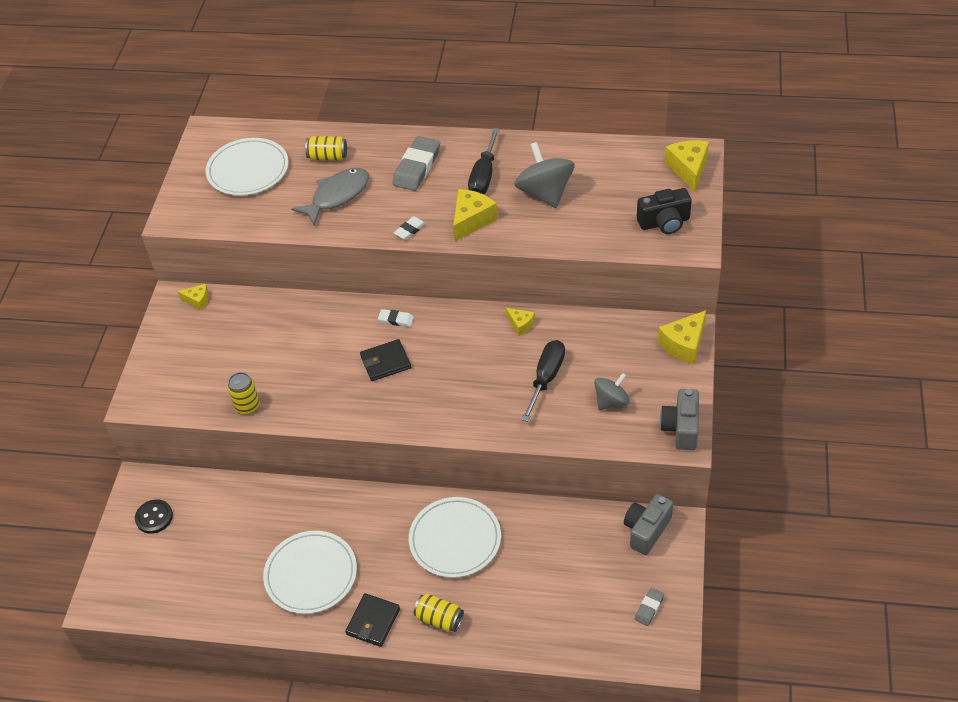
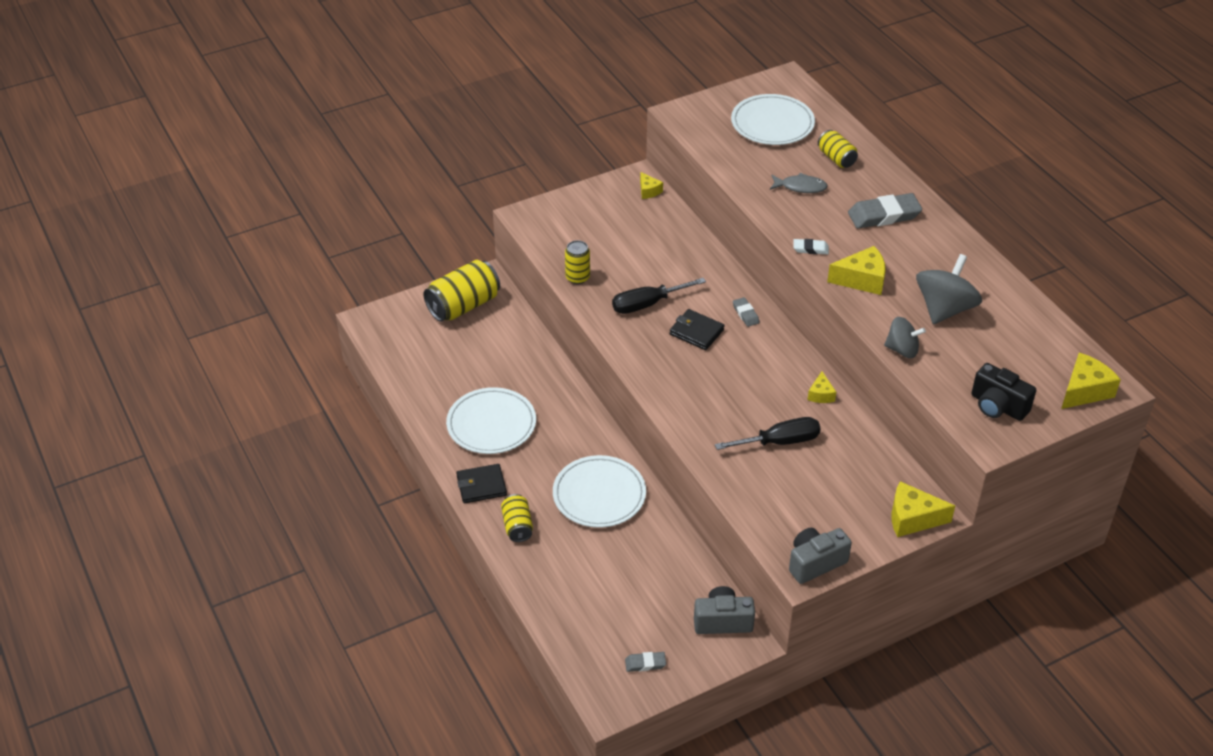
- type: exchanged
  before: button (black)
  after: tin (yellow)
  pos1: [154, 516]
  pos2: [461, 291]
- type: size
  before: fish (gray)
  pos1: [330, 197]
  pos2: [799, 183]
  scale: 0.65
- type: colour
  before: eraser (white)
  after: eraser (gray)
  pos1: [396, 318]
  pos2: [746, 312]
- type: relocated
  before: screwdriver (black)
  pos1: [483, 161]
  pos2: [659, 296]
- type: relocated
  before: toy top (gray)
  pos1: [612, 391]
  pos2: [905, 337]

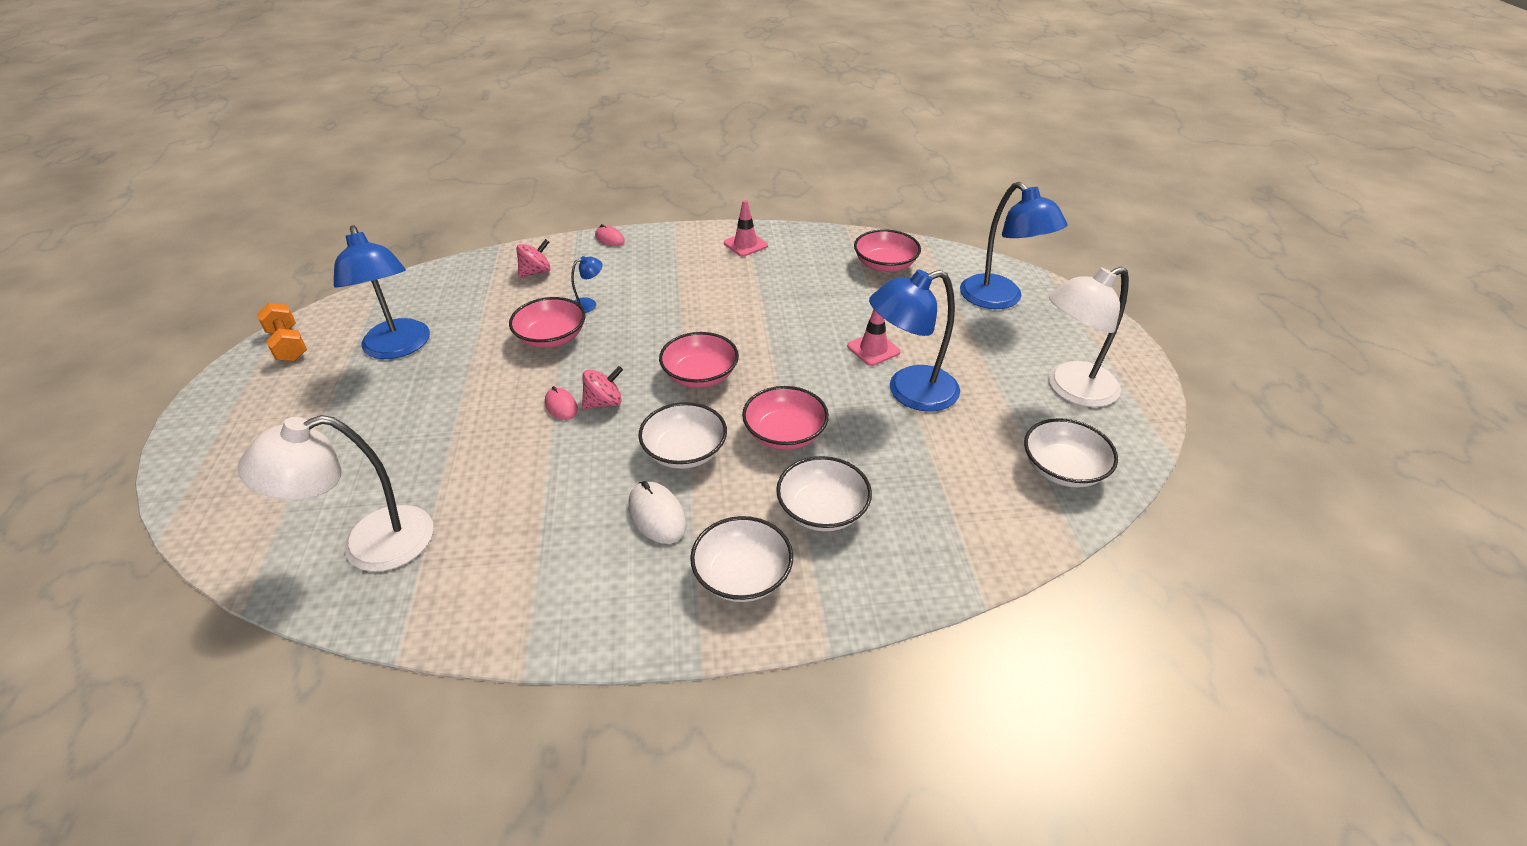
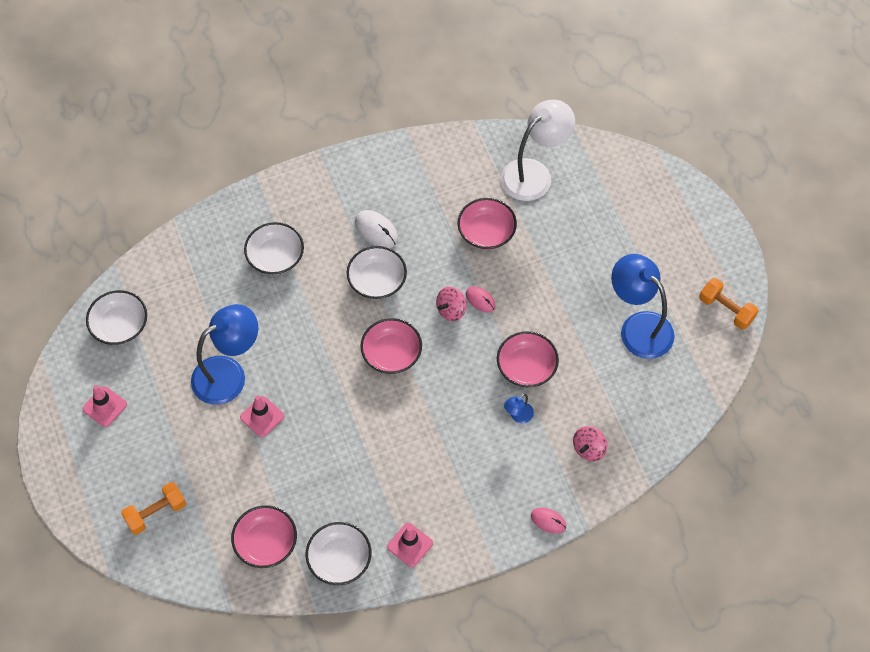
- type: relocated
  before: serving bowl (white)
  pos1: [741, 559]
  pos2: [339, 553]
- type: relocated
  before: serving bowl (rose-pink)
  pos1: [785, 418]
  pos2: [487, 224]
- type: exchanged
  before: lamp (blue)
  after: free weight (orange)
  pos1: [1013, 245]
  pos2: [153, 508]
- type: exchanged
  before: lamp (white)
  after: road cone (rose-pink)
  pos1: [1089, 337]
  pos2: [105, 406]

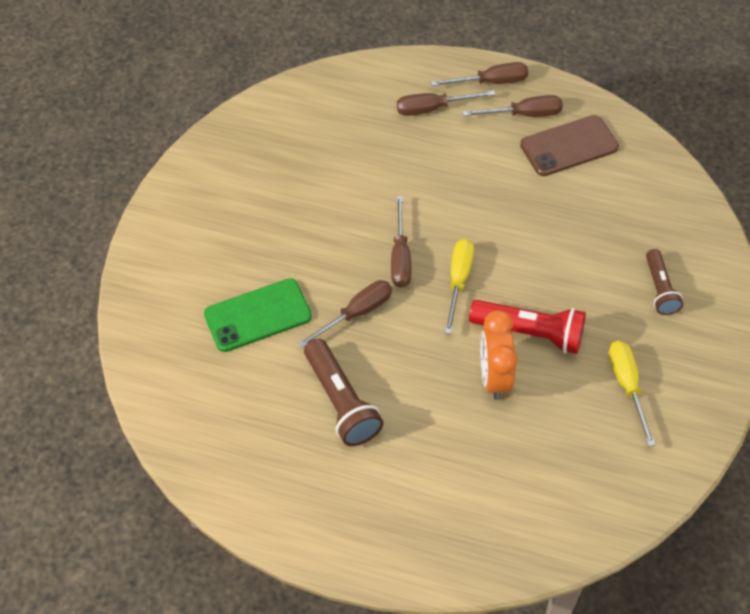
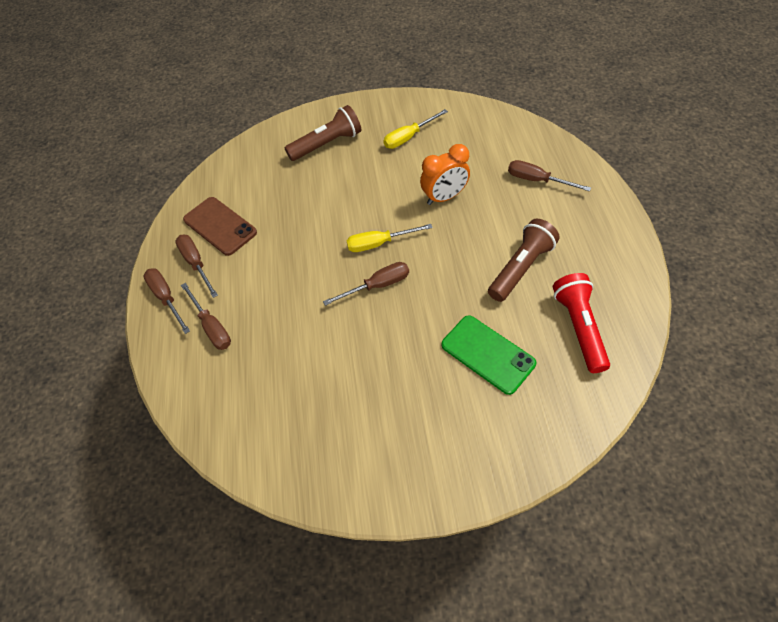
- type: relocated
  before: screwdriver (dark brown)
  pos1: [345, 314]
  pos2: [549, 176]
- type: relocated
  before: torch (scarlet)
  pos1: [527, 327]
  pos2: [581, 323]
- type: size
  before: torch (dark brown)
  pos1: [664, 282]
  pos2: [323, 133]
  scale: 1.56

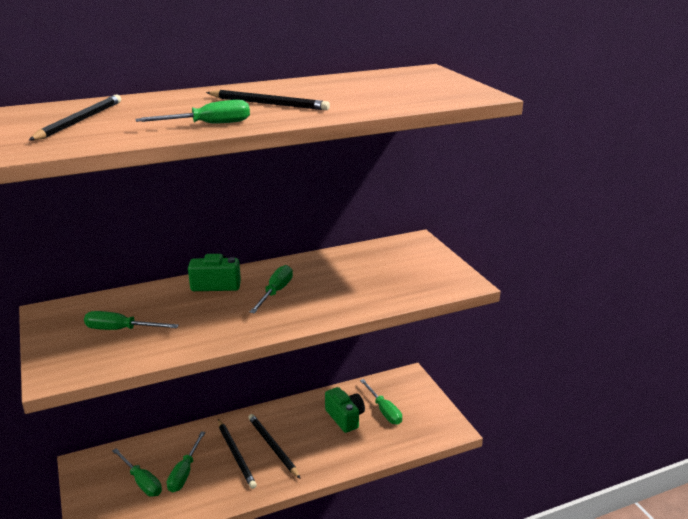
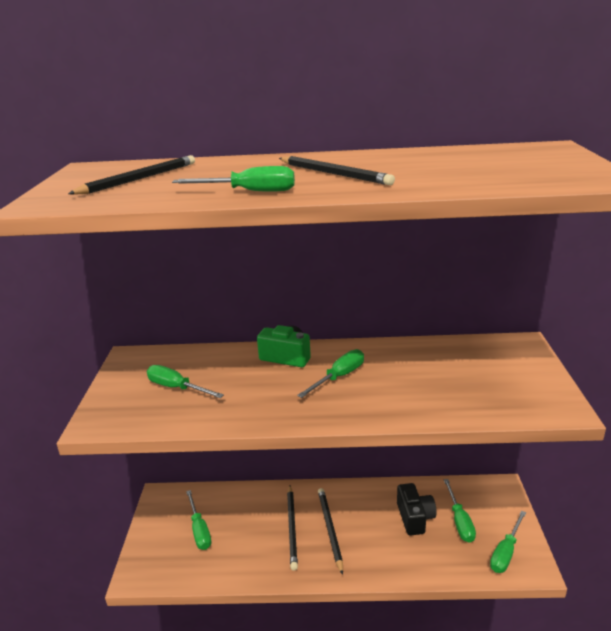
- type: relocated
  before: screwdriver (emerald)
  pos1: [186, 462]
  pos2: [508, 541]
- type: colour
  before: photo camera (emerald)
  after: photo camera (black)
  pos1: [345, 410]
  pos2: [417, 509]

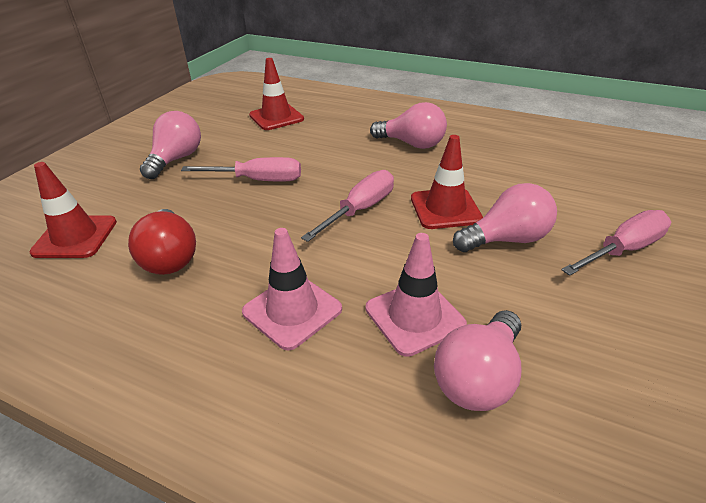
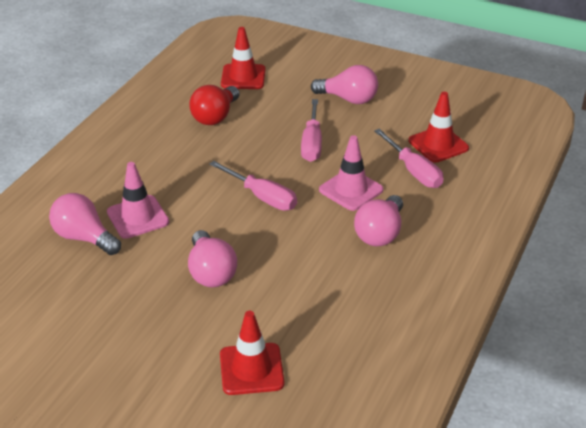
- type: spun
  before: lightbulb (scarlet)
  pos1: [162, 242]
  pos2: [214, 105]
  turn: -45
- type: relocated
  before: road cone (rose-pink)
  pos1: [292, 289]
  pos2: [351, 173]
- type: relocated
  before: road cone (scarlet)
  pos1: [447, 182]
  pos2: [252, 353]
- type: relocated
  before: screwdriver (rose-pink)
  pos1: [616, 243]
  pos2: [408, 158]

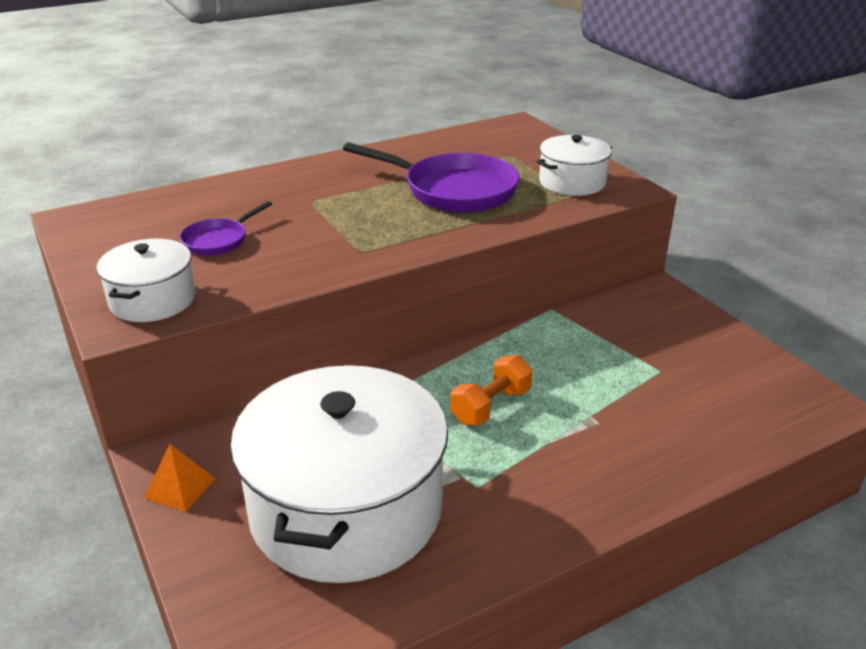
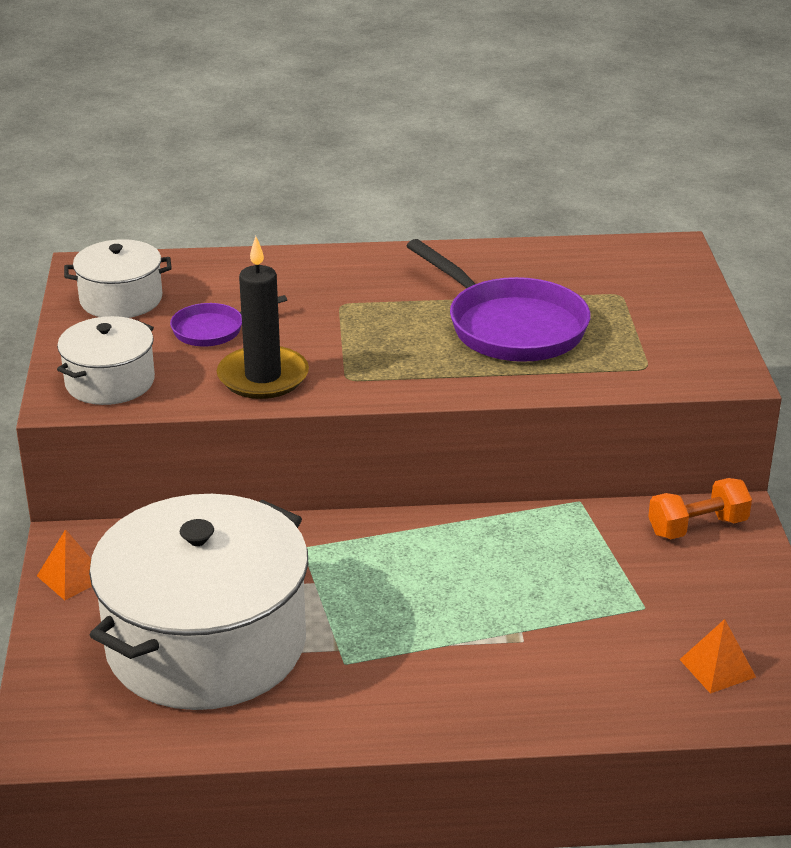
- type: relocated
  before: free weight (orange)
  pos1: [491, 390]
  pos2: [700, 508]
- type: relocated
  before: pot (white)
  pos1: [574, 165]
  pos2: [118, 278]
- type: appeared
  after: wax candle (black)
  pos2: [263, 317]
- type: appeared
  after: solid pyramid (orange)
  pos2: [717, 656]

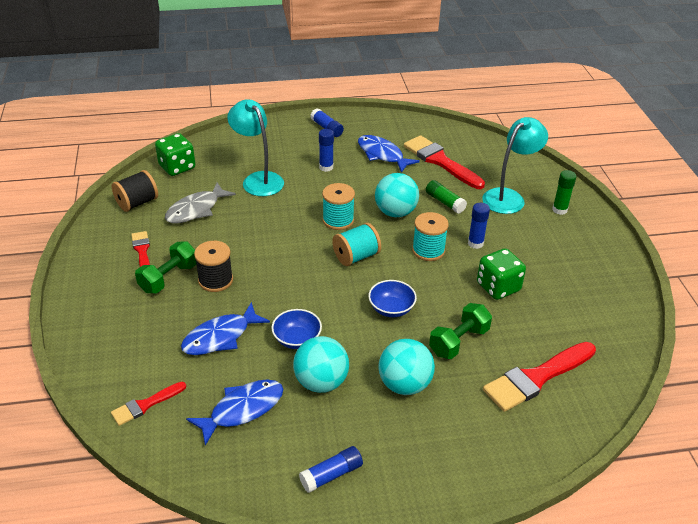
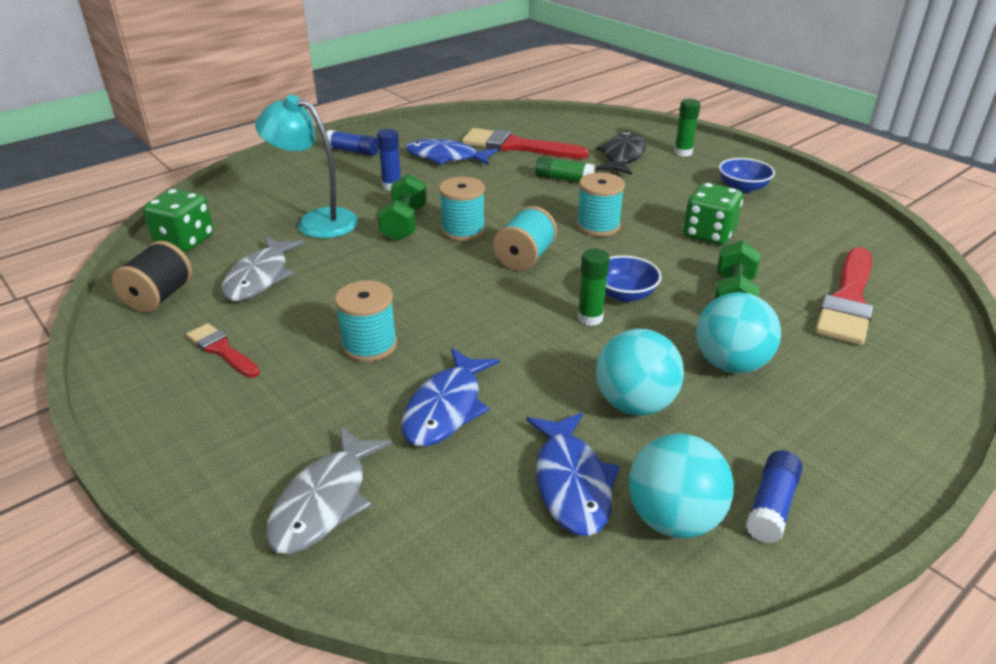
- type: missing
  before: paint brush (scarlet)
  pos1: [148, 404]
- type: relocated
  before: free weight (emerald)
  pos1: [166, 267]
  pos2: [402, 207]
- type: spun
  before: fish (blue)
  pos1: [235, 412]
  pos2: [573, 474]
  turn: 150
- type: colour
  before: spool (black)
  after: spool (aqua)
  pos1: [213, 266]
  pos2: [366, 321]
- type: relocated
  before: serving bowl (blue)
  pos1: [296, 329]
  pos2: [747, 175]
- type: relocated
  before: ball (aqua)
  pos1: [397, 195]
  pos2: [681, 485]
- type: missing
  before: glue stick (blue)
  pos1: [479, 226]
- type: exchanged
  before: lamp (aqua)
  after: fish (black)
  pos1: [515, 165]
  pos2: [621, 153]
- type: appeared
  after: fish (gray)
  pos2: [329, 490]
- type: appeared
  after: glue stick (emerald)
  pos2: [594, 287]

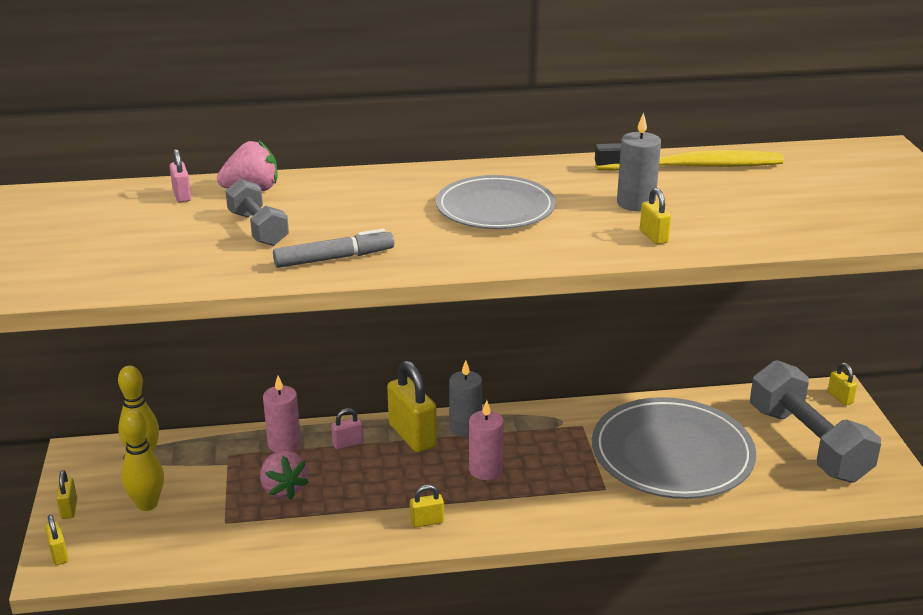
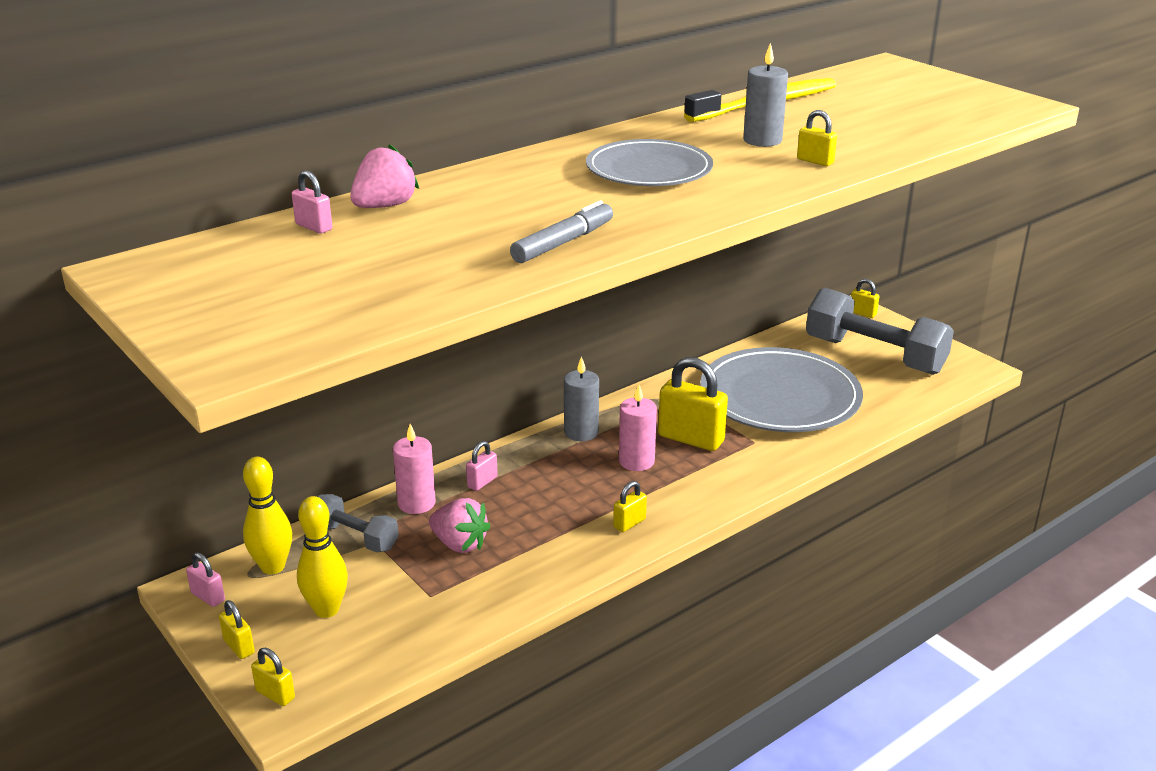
- type: relocated
  before: free weight (gray)
  pos1: [257, 212]
  pos2: [358, 523]
- type: relocated
  before: small lock (yellow)
  pos1: [412, 406]
  pos2: [693, 404]
- type: appeared
  after: small lock (rose-pink)
  pos2: [205, 579]

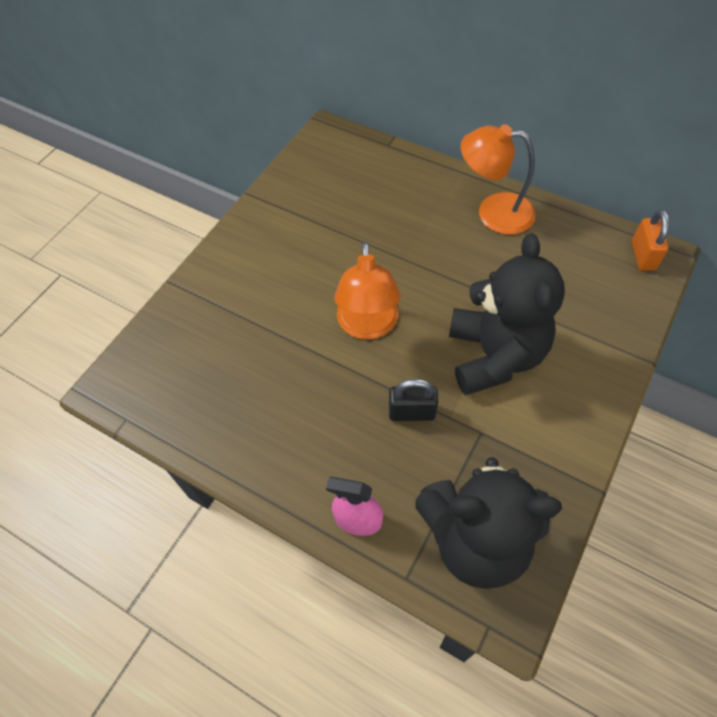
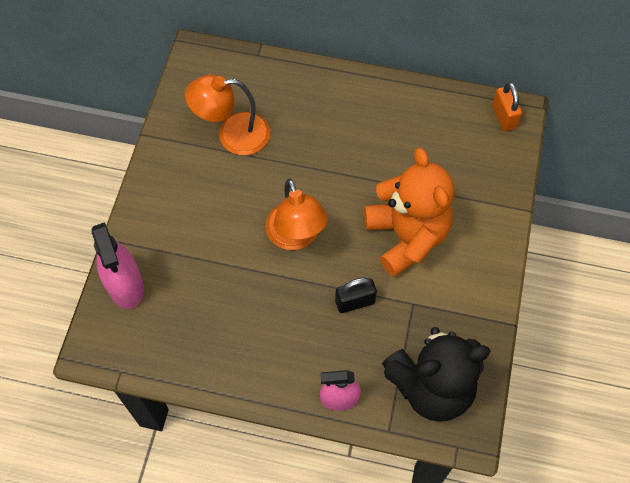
- type: colour
  before: teddy (black)
  after: teddy (orange)
  pos1: [507, 314]
  pos2: [409, 212]
- type: relocated
  before: lamp (orange)
  pos1: [498, 179]
  pos2: [227, 115]
- type: appeared
  after: spray cleaner (rose-pink)
  pos2: [117, 265]

